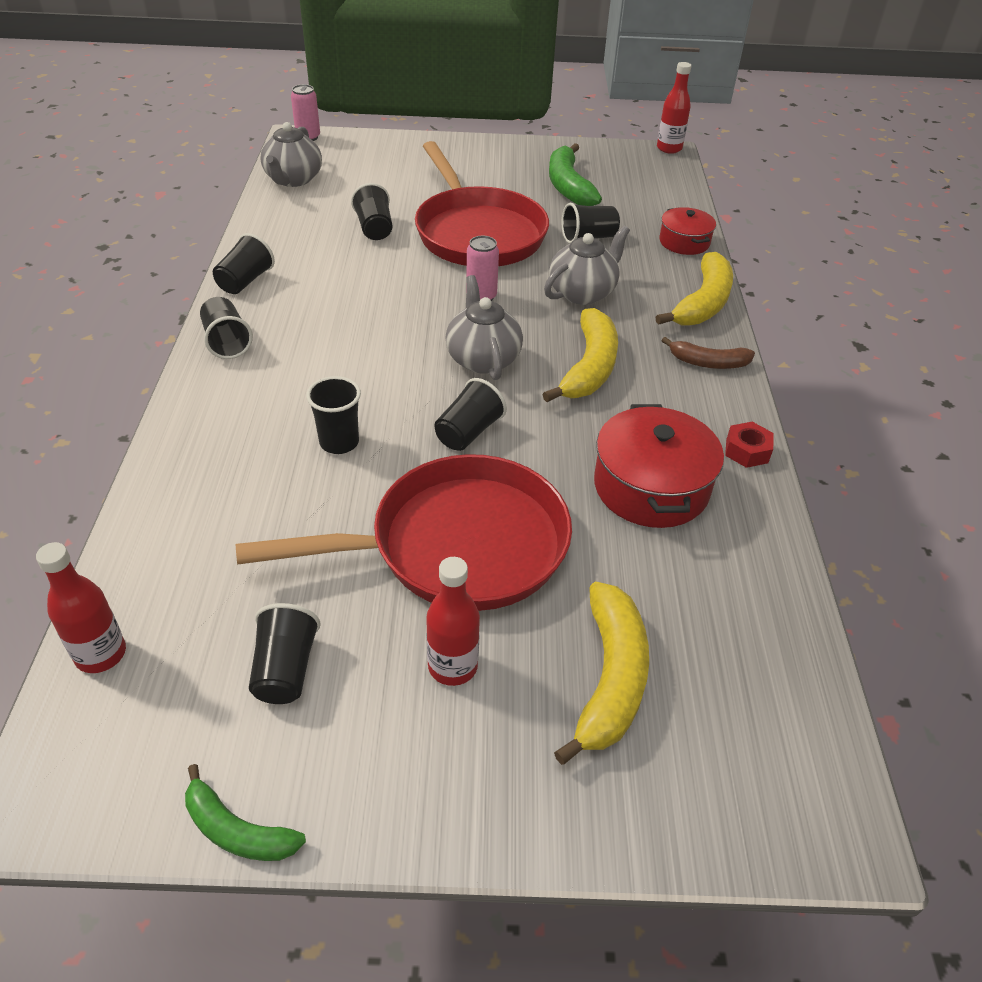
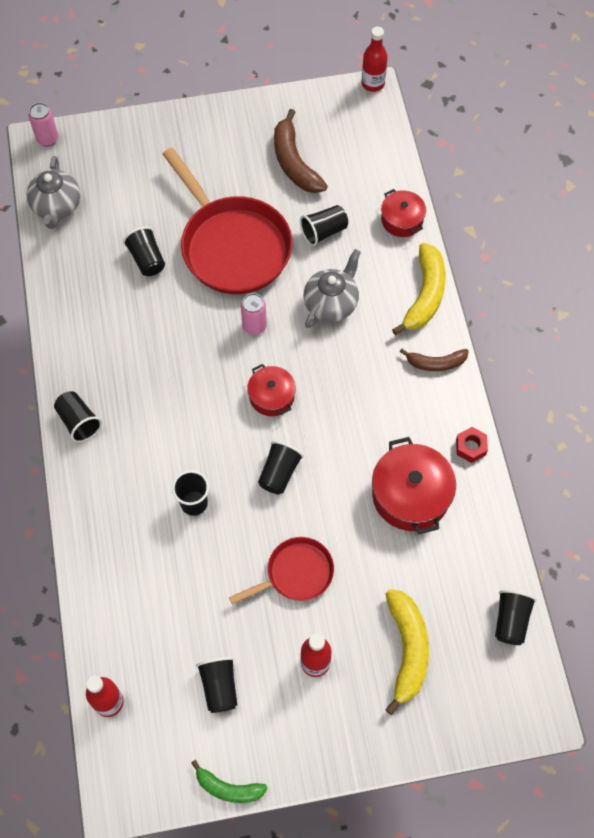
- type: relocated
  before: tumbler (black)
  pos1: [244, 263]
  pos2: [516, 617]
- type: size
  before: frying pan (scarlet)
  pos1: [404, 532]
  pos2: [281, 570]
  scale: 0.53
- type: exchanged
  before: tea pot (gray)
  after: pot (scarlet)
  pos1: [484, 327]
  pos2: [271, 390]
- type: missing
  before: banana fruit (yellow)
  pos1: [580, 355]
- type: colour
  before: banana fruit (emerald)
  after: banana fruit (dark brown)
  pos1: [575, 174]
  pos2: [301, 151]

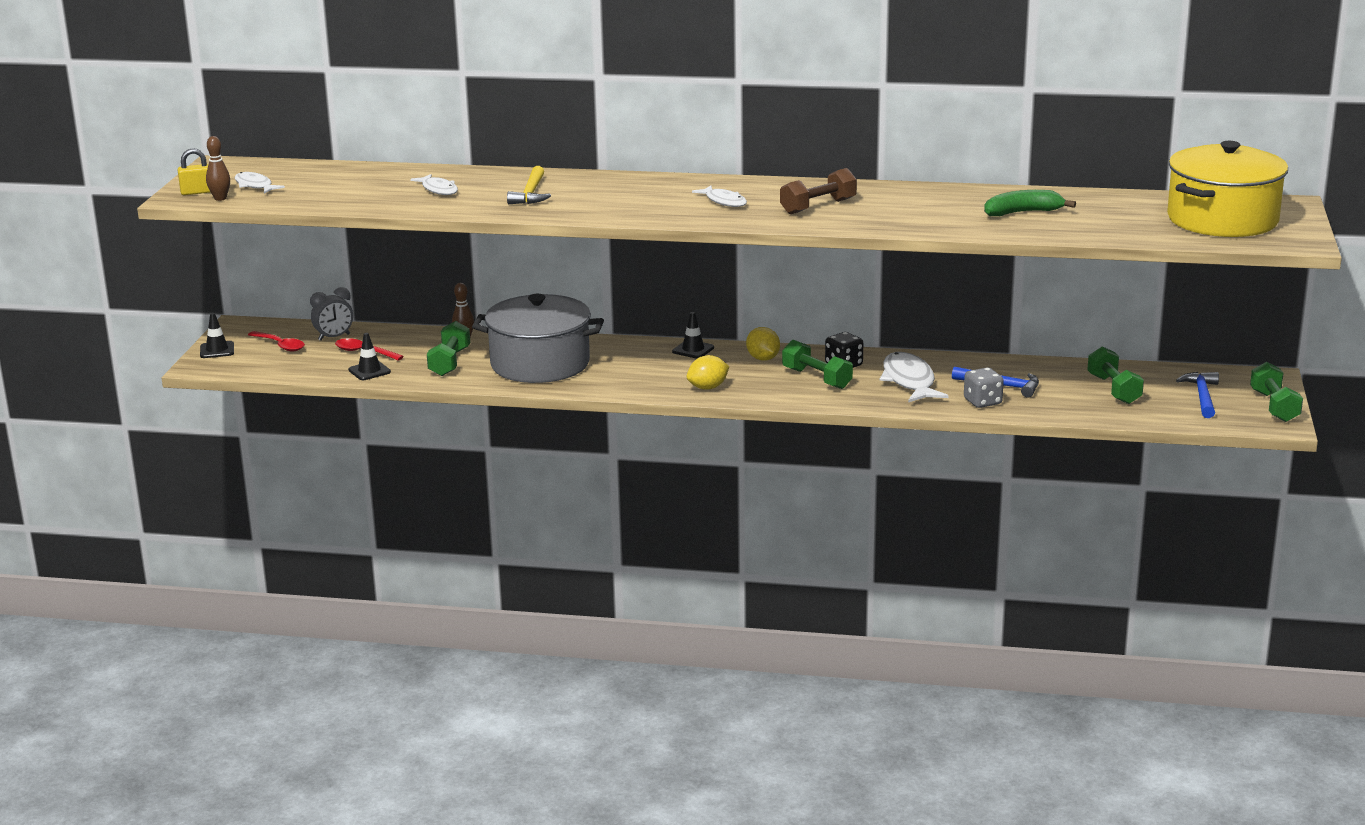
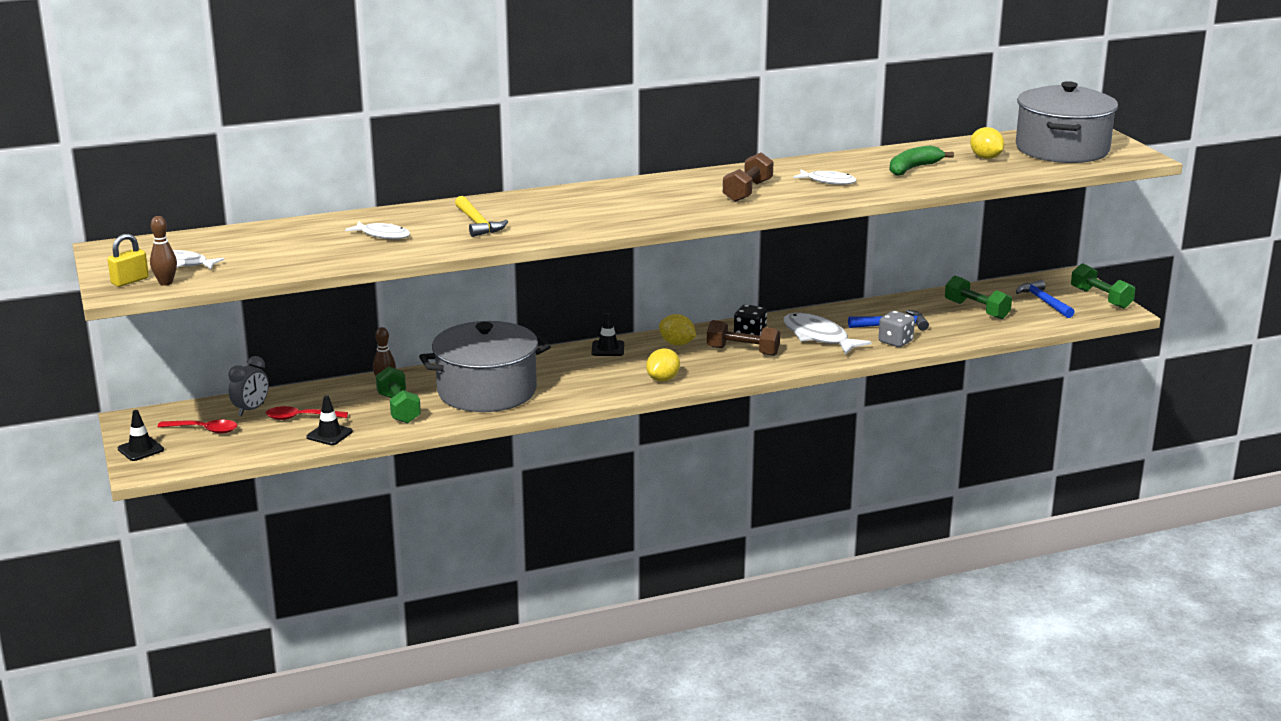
- type: relocated
  before: fish (white)
  pos1: [719, 196]
  pos2: [825, 177]
- type: colour
  before: free weight (emerald)
  after: free weight (dark brown)
  pos1: [817, 364]
  pos2: [743, 338]
- type: colour
  before: pot (yellow)
  after: pot (gray)
  pos1: [1227, 189]
  pos2: [1067, 122]
- type: appeared
  after: lemon (yellow)
  pos2: [987, 143]

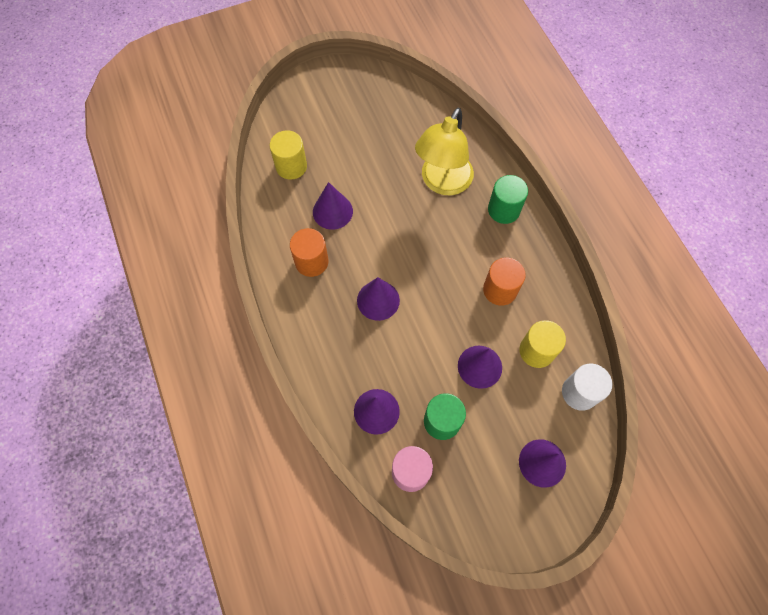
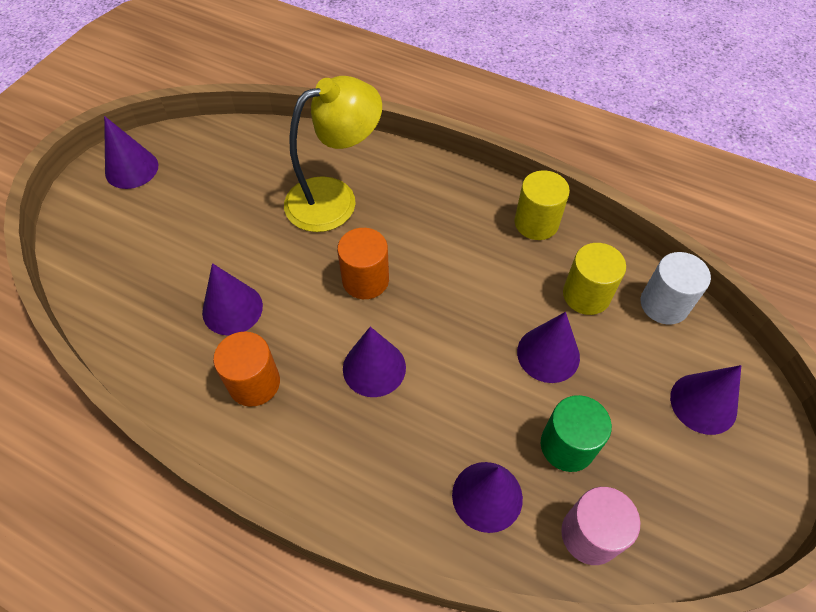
- type: relocated
  before: cylinder shape (yellow)
  pos1: [288, 155]
  pos2: [542, 205]
- type: spun
  before: lamp (yellow)
  pos1: [444, 151]
  pos2: [333, 154]
  turn: -105
- type: relocated
  before: cylinder shape (orange)
  pos1: [504, 281]
  pos2: [363, 263]
- type: missing
  before: cylinder shape (emerald)
  pos1: [508, 199]
- type: appeared
  after: cone shape (royal purple)
  pos2: [131, 152]

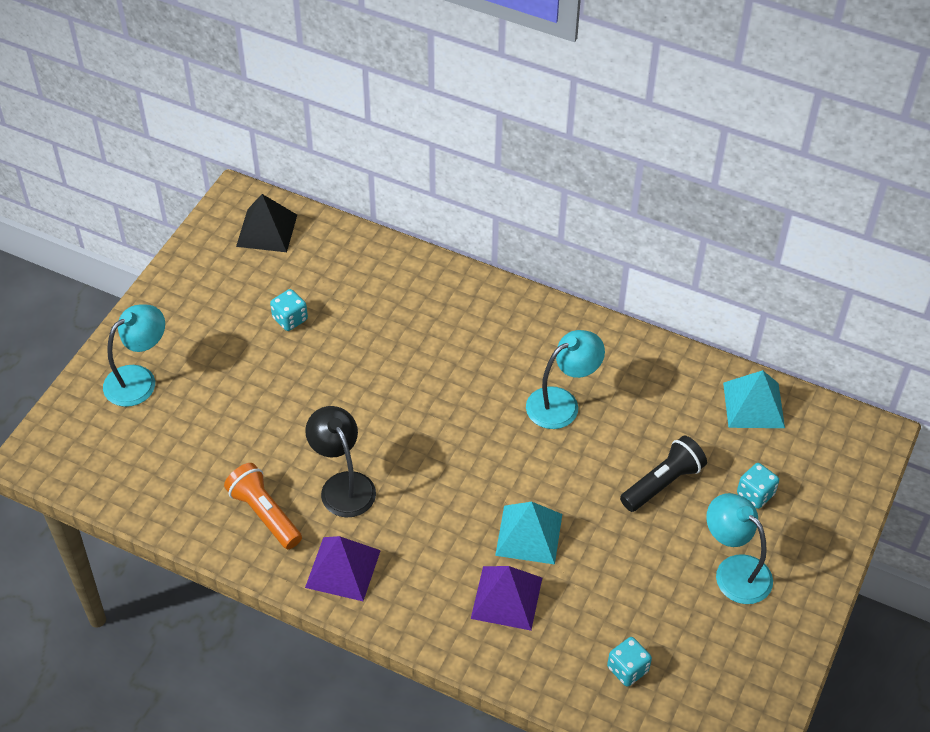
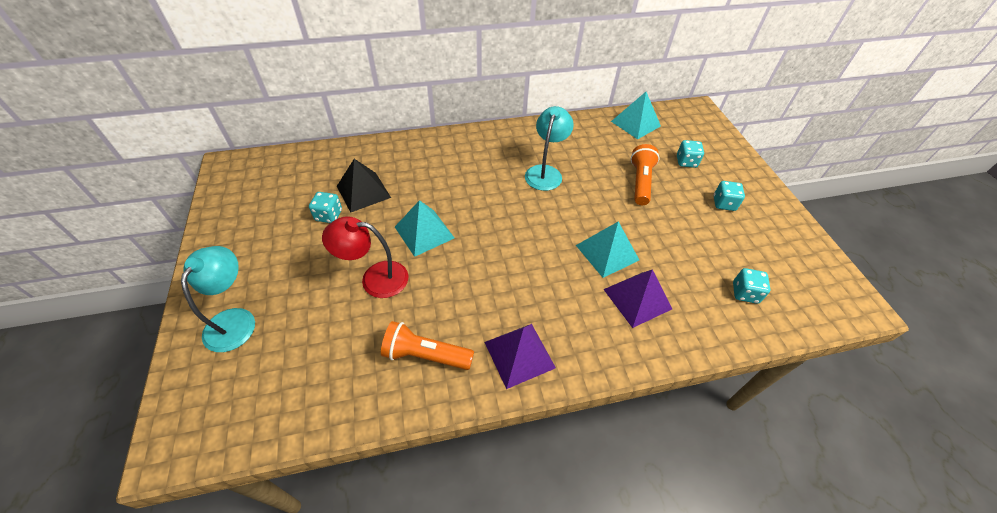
- type: relocated
  before: solid pyramid (black)
  pos1: [266, 223]
  pos2: [364, 185]
- type: missing
  before: lamp (black)
  pos1: [340, 462]
- type: colour
  before: torch (black)
  after: torch (orange)
  pos1: [663, 473]
  pos2: [645, 174]
- type: exchanged
  before: lamp (aqua)
  after: game die (aqua)
  pos1: [739, 548]
  pos2: [729, 196]
- type: appeared
  after: lamp (scarlet)
  pos2: [365, 257]
- type: appeared
  after: solid pyramid (aqua)
  pos2: [424, 228]

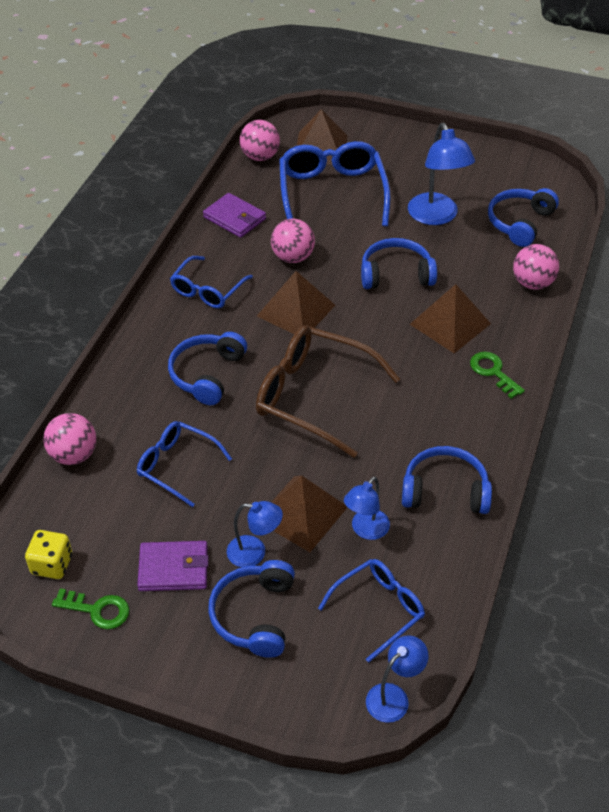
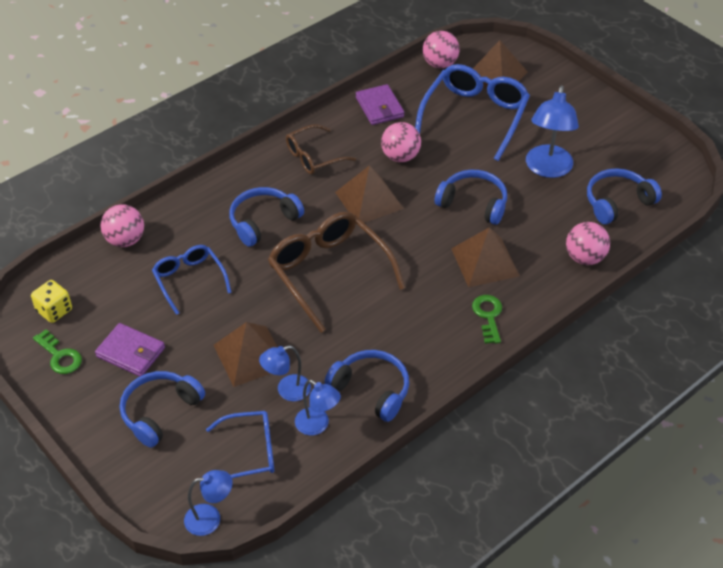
- type: colour
  before: eyeglasses (blue)
  after: eyeglasses (dark brown)
  pos1: [211, 282]
  pos2: [321, 149]
- type: relocated
  before: lamp (blue)
  pos1: [255, 534]
  pos2: [318, 407]

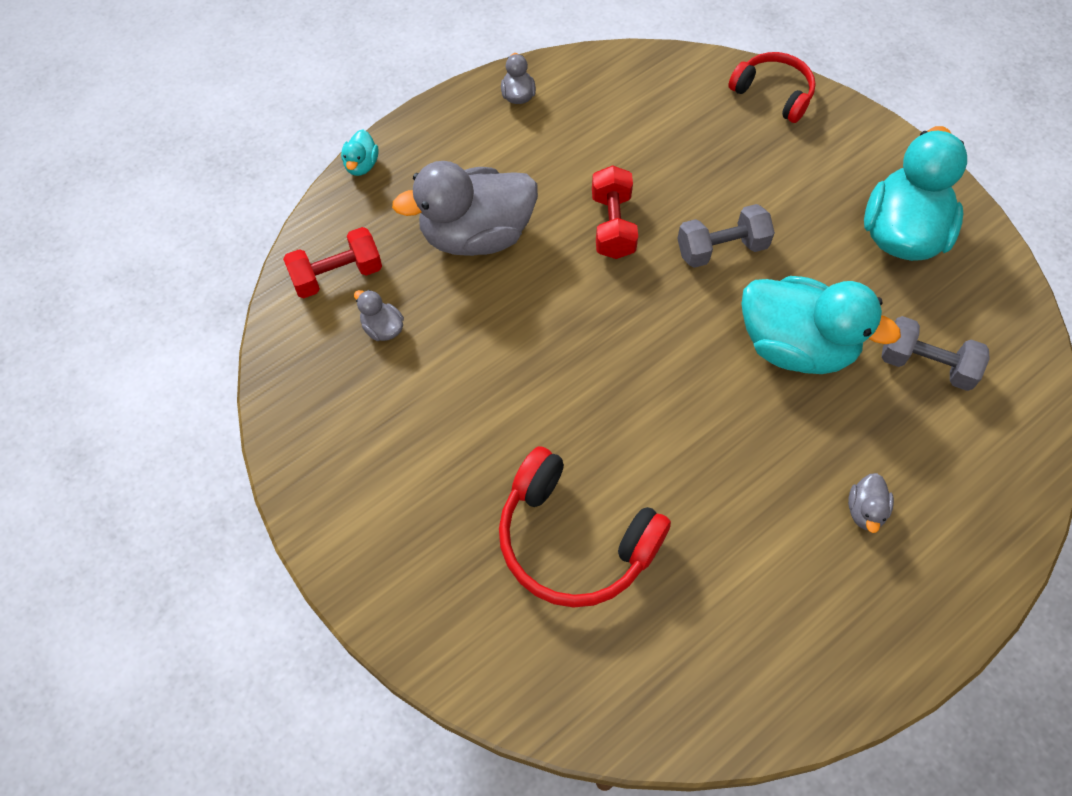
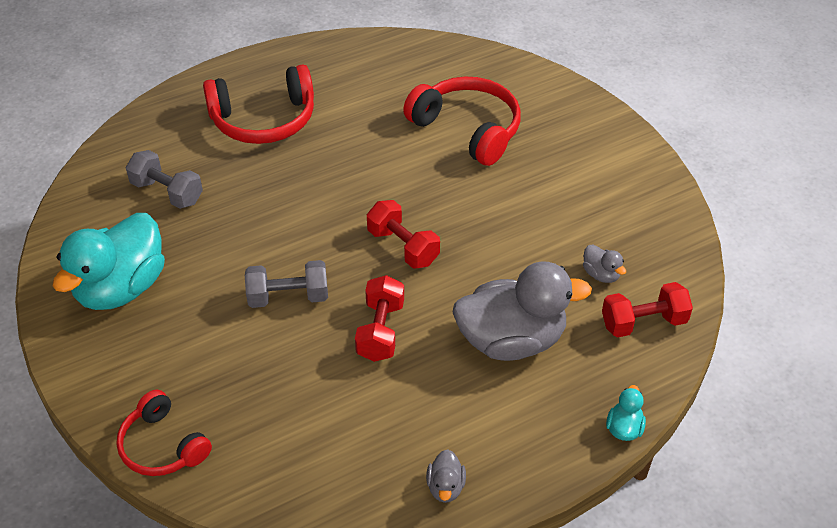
- type: missing
  before: rubber duck (aqua)
  pos1: [821, 325]
- type: exchanged
  before: rubber duck (gray)
  after: over-ear headphones (scarlet)
  pos1: [871, 503]
  pos2: [258, 104]
- type: appeared
  after: free weight (scarlet)
  pos2: [403, 234]

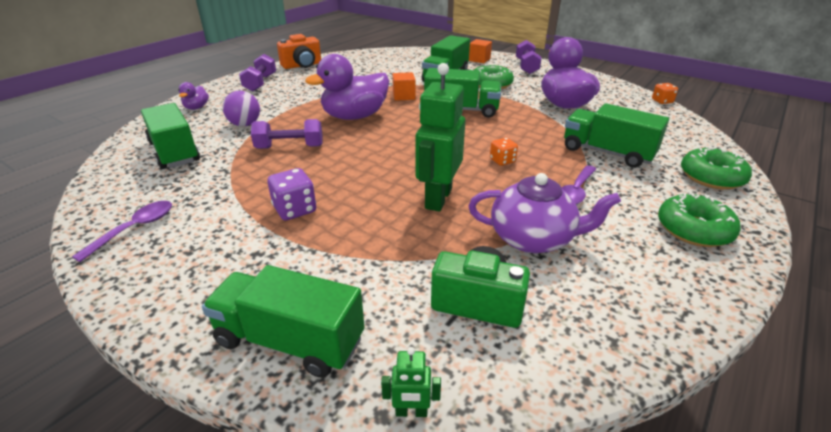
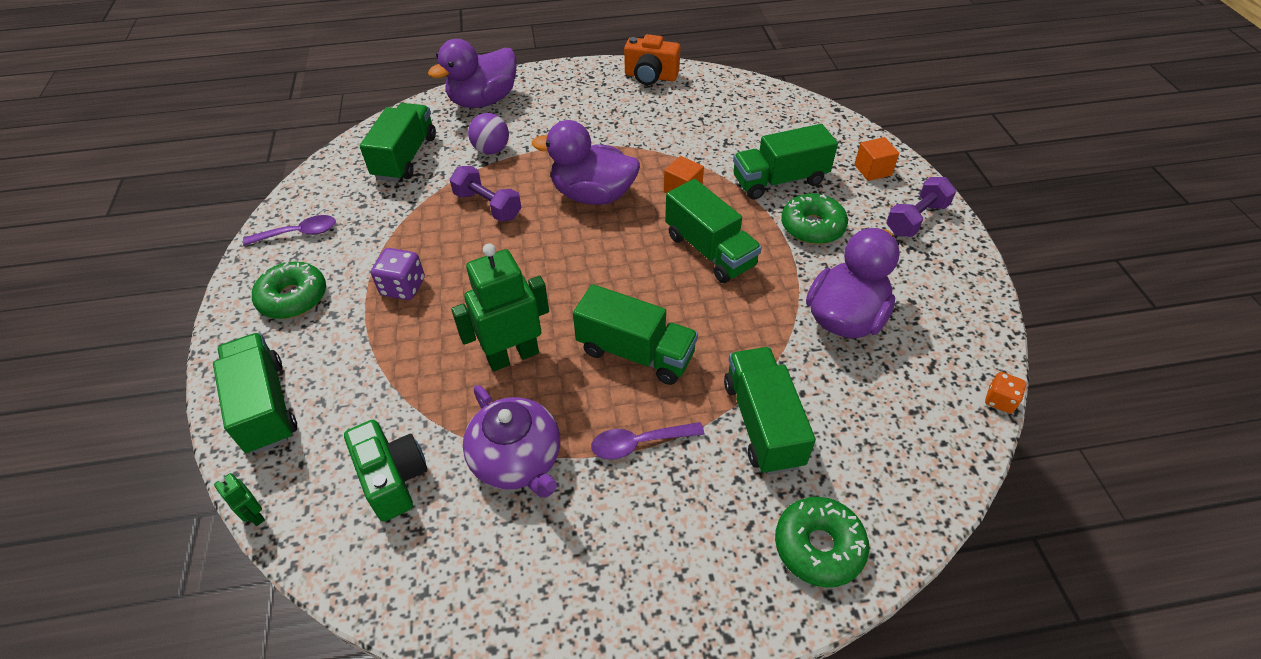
- type: size
  before: rubber duck (royal purple)
  pos1: [193, 96]
  pos2: [472, 73]
  scale: 2.16
- type: missing
  before: free weight (royal purple)
  pos1: [257, 73]
- type: exchanged
  before: game die (orange)
  after: lorry (emerald)
  pos1: [504, 152]
  pos2: [635, 334]
- type: relocated
  before: glazed donut (emerald)
  pos1: [699, 219]
  pos2: [289, 290]

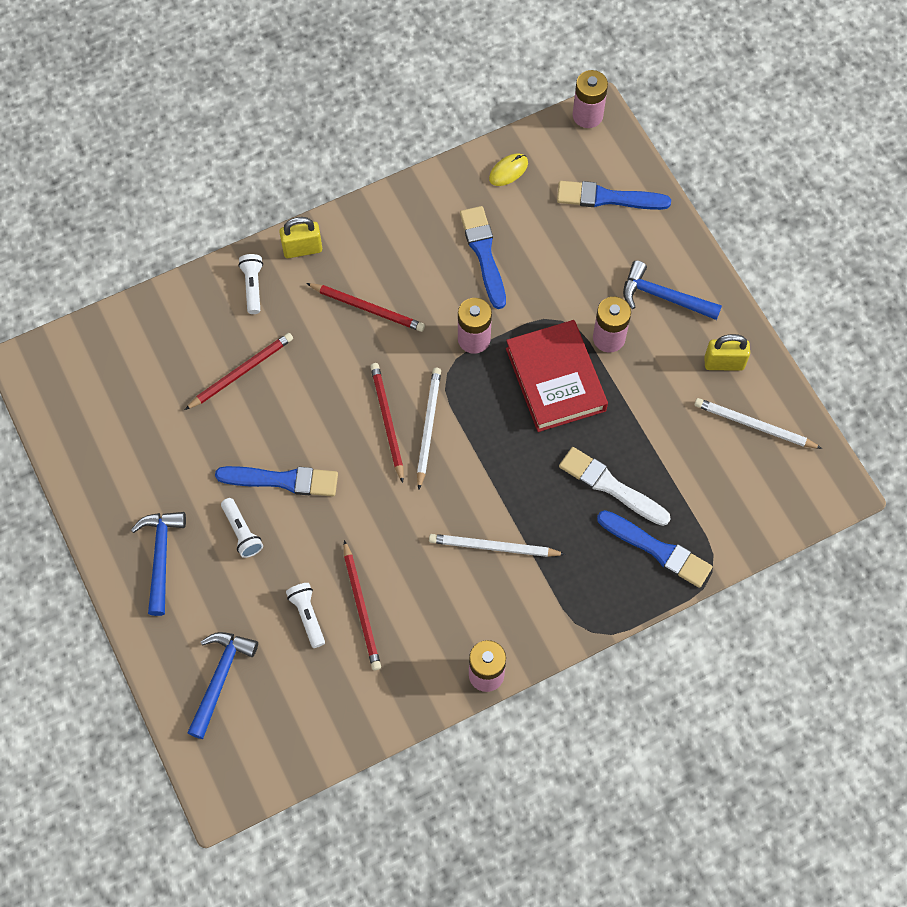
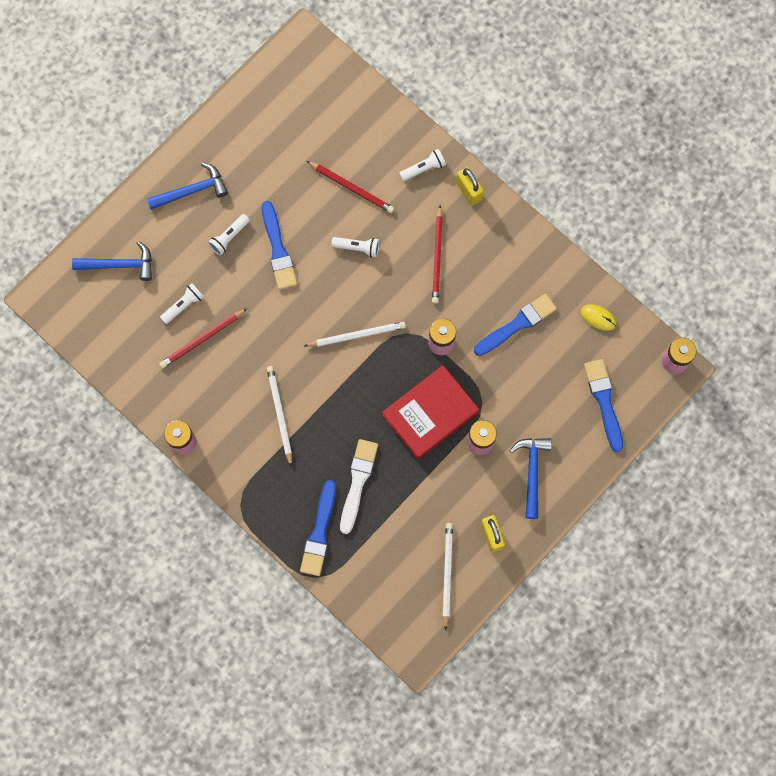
- type: missing
  before: pencil (scarlet)
  pos1: [387, 423]
- type: appeared
  after: torch (white)
  pos2: [355, 247]

